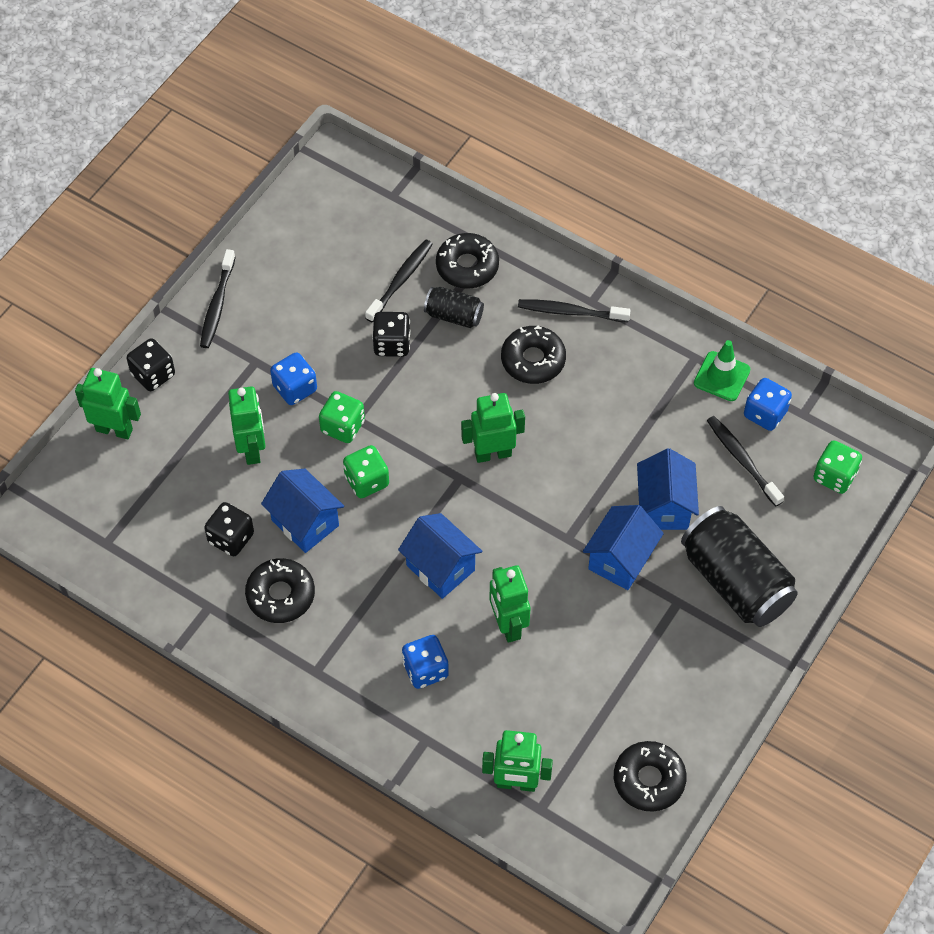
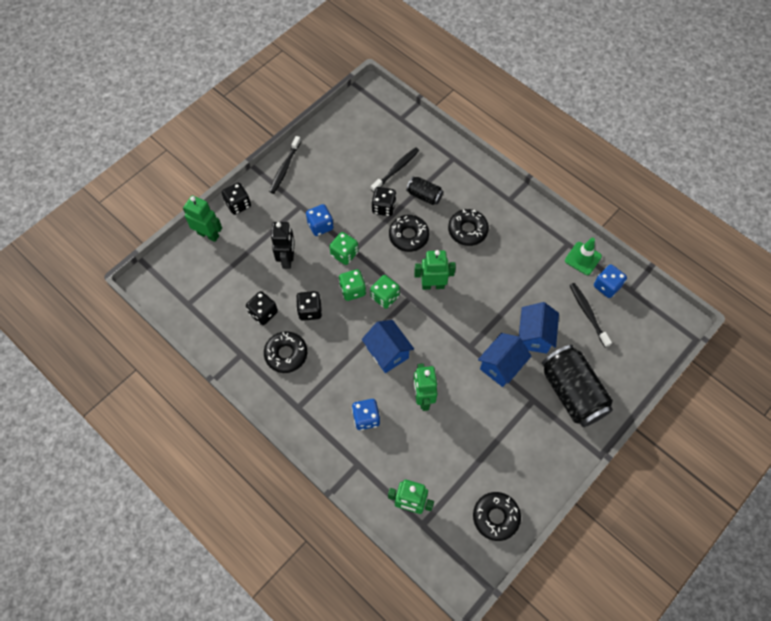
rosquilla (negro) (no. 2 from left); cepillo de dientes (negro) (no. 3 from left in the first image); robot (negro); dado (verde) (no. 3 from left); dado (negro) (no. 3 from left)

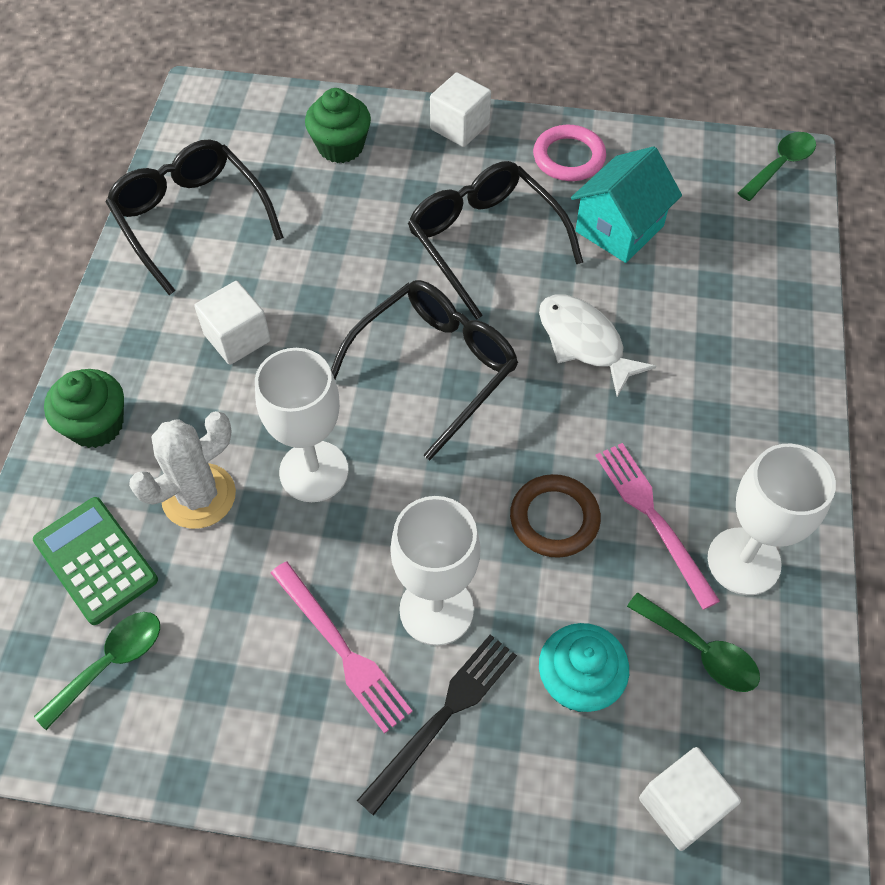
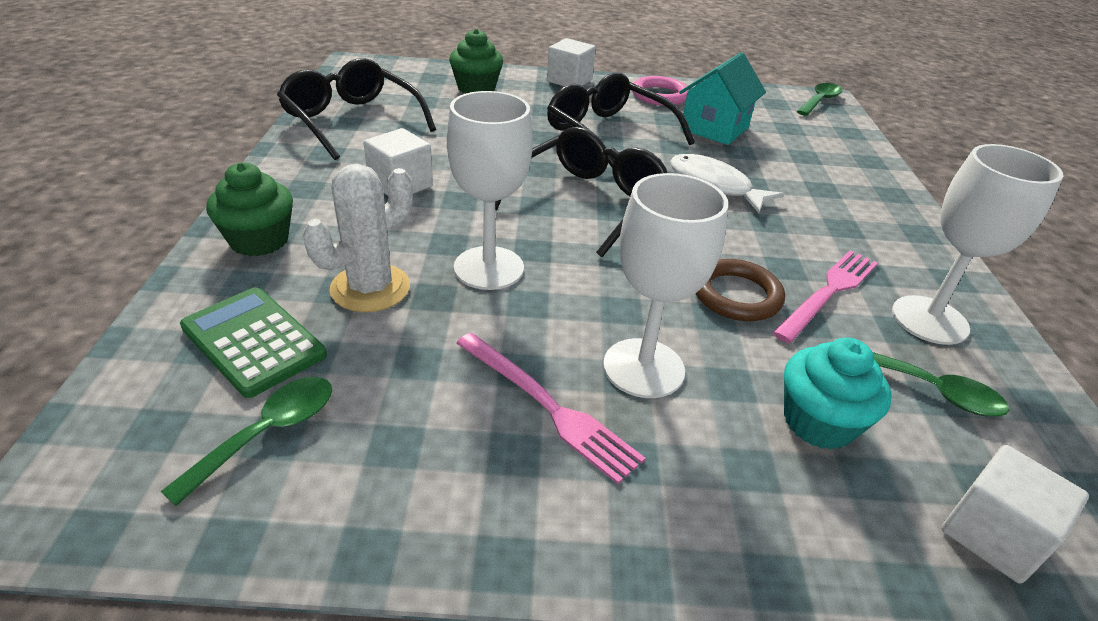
tenedor (rosa) (no. 2 from left); tenedor (negro)

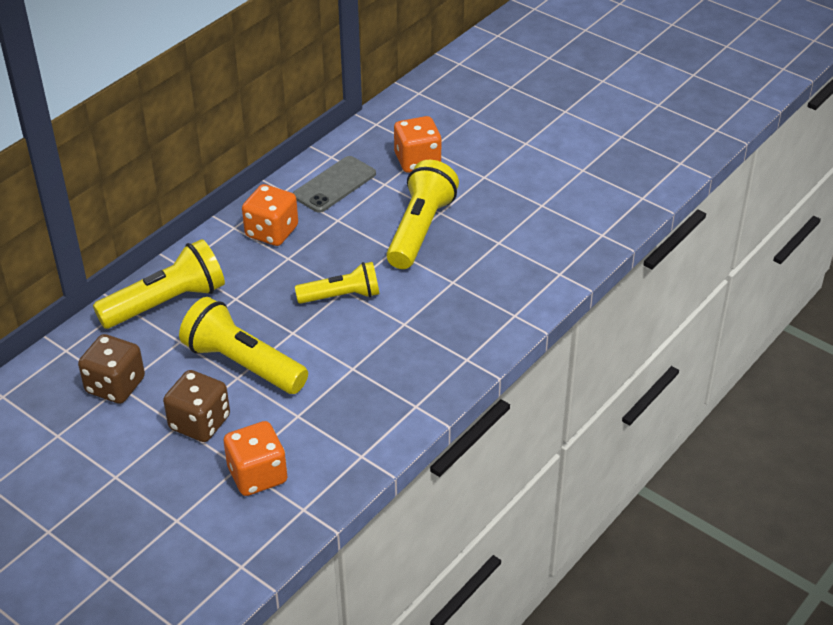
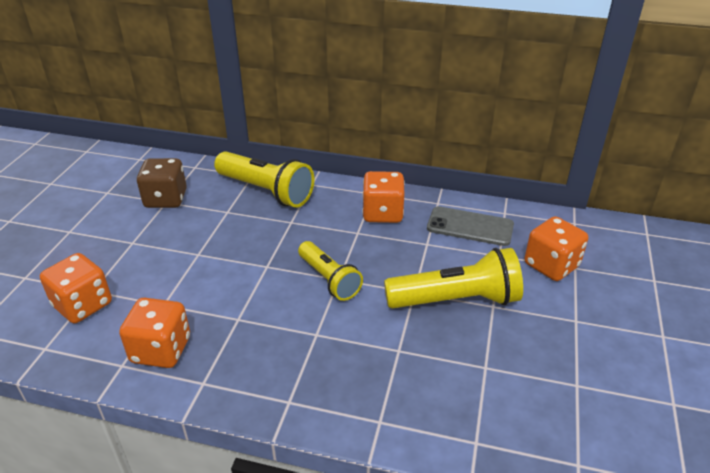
lámpara de mano (amarillo) (no. 2 from left in the first image); dado (marrón) (no. 2 from left in the first image); dado (naranja) (no. 2 from left)

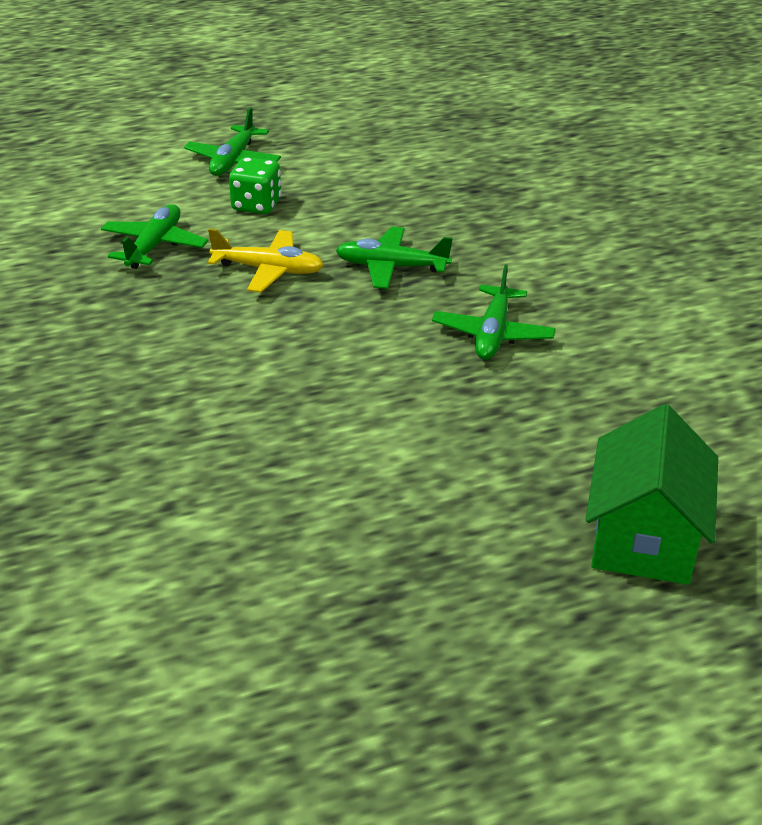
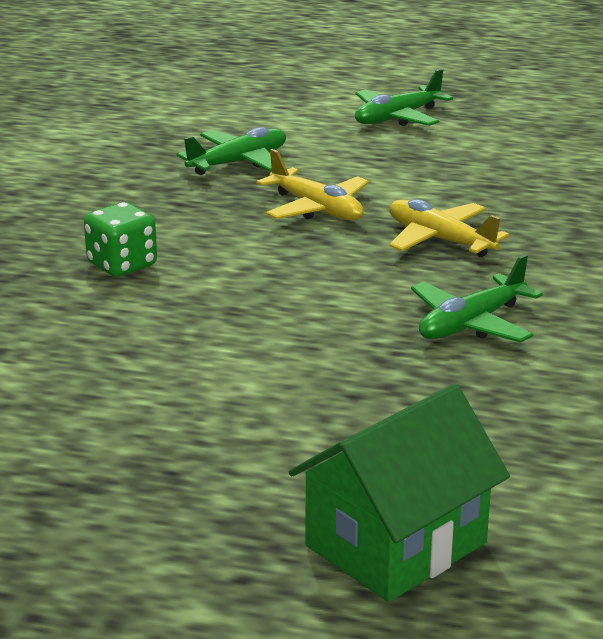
dado (verde); avión (amarillo) (no. 2 from left)

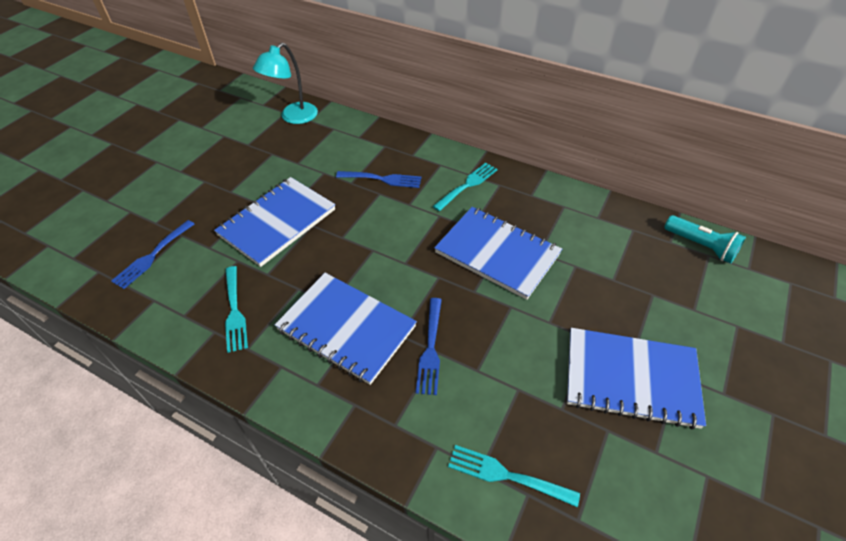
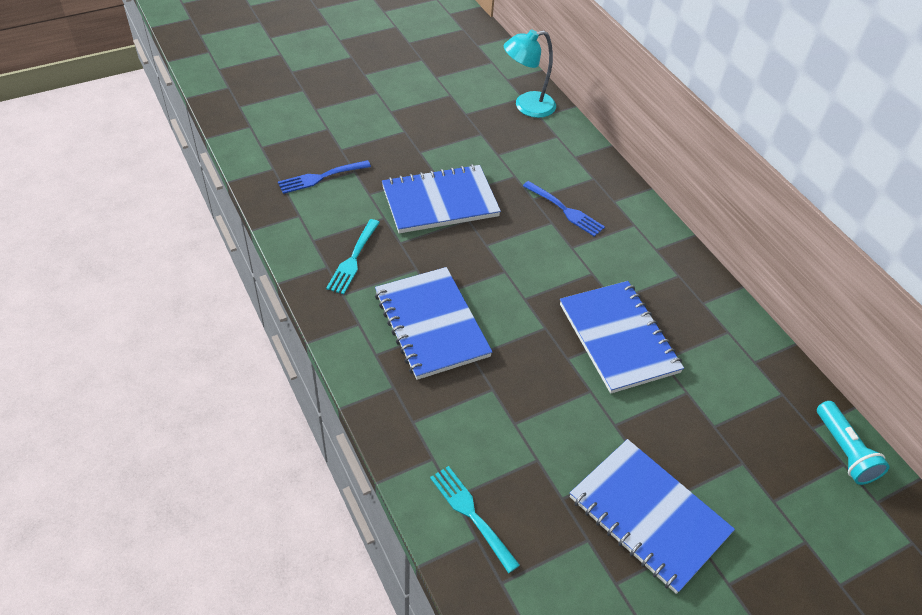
tenedor (turquesa) (no. 2 from left in the first image); tenedor (azul) (no. 3 from left in the first image)

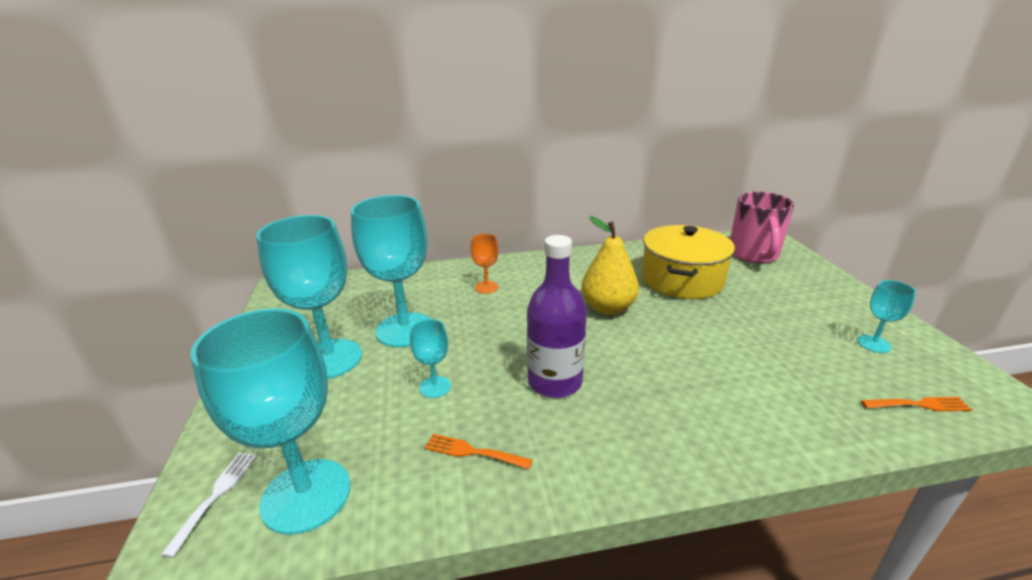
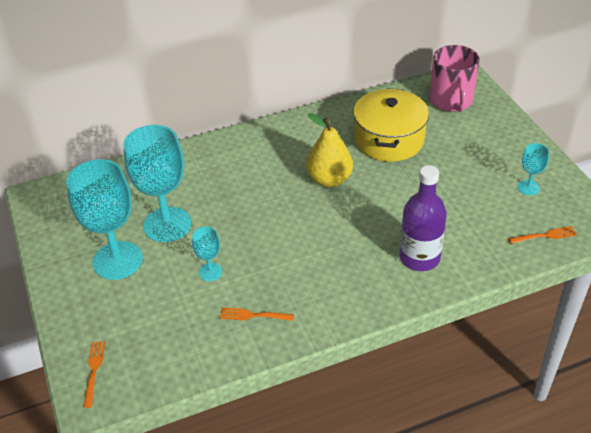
copa (naranja); botella (morado); copa (turquesa) (no. 1 from left in the first image); tenedor (naranja) (no. 1 from left)

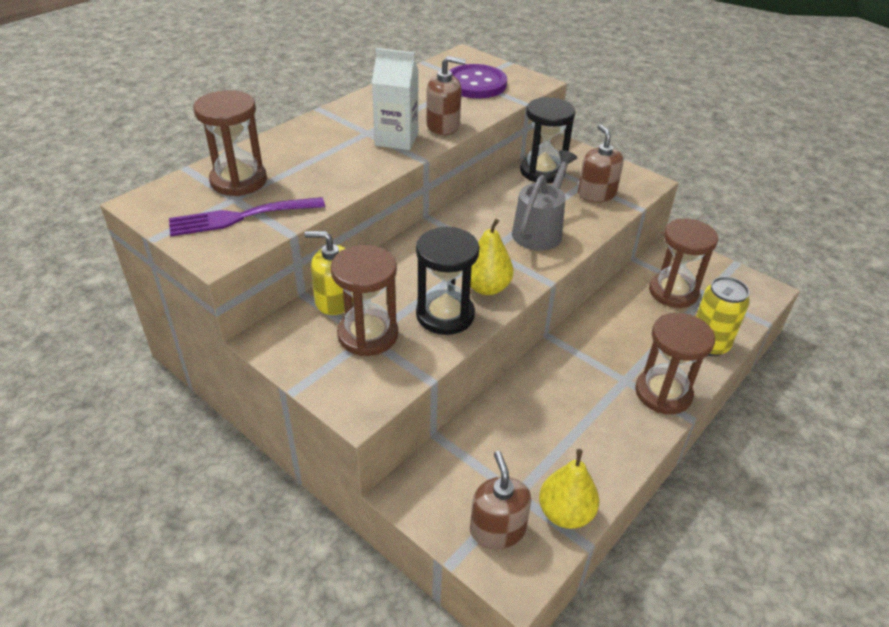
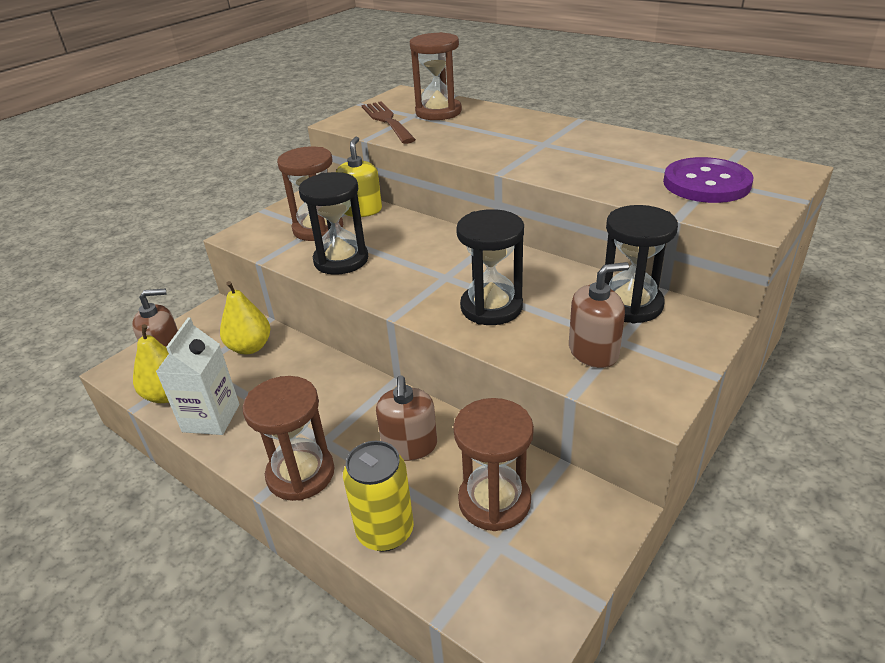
cartón de leche (blanco); dispensador de jabón (marrón) (no. 2 from left); reloj de arena (negro) (no. 2 from left); tenedor (marrón); pera (amarillo) (no. 2 from left)

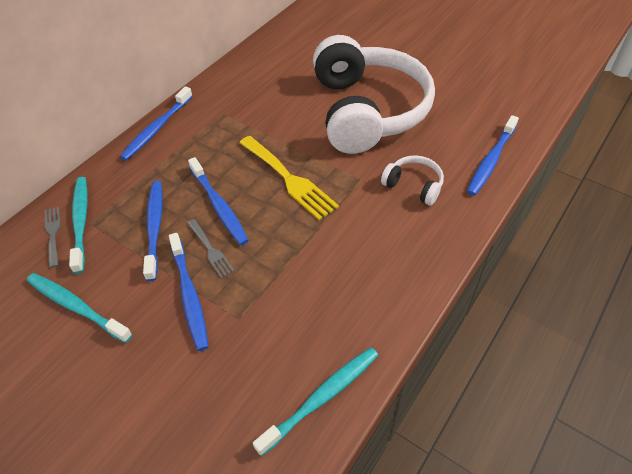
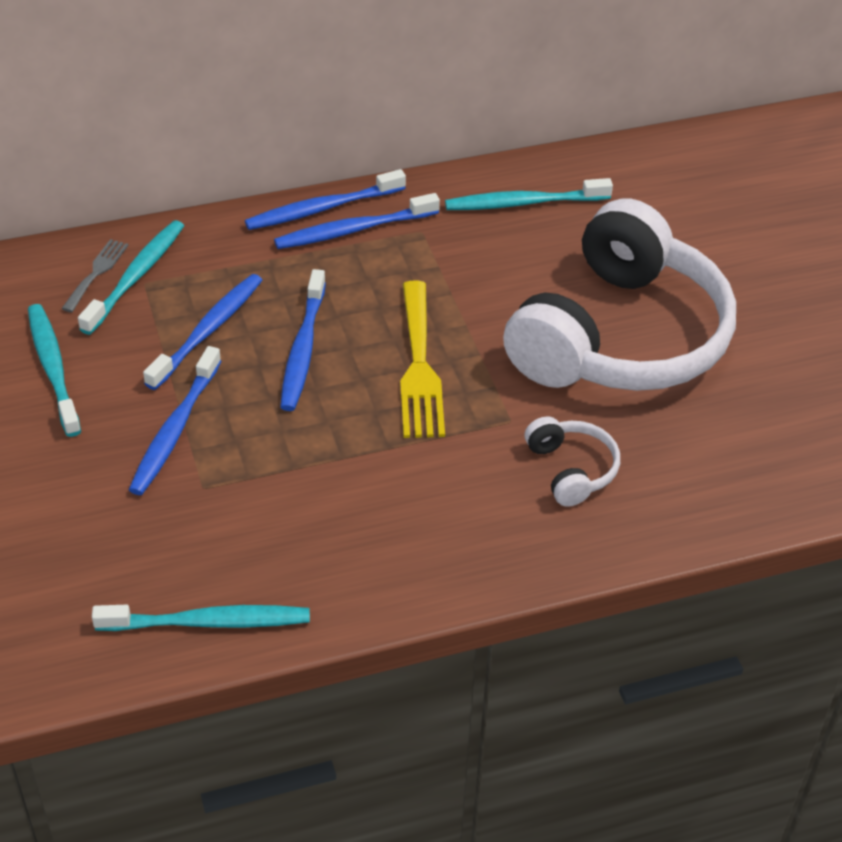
cepillo de dientes (azul) (no. 5 from left); tenedor (gris) (no. 2 from left in the first image); cepillo de dientes (turquesa) (no. 4 from left)

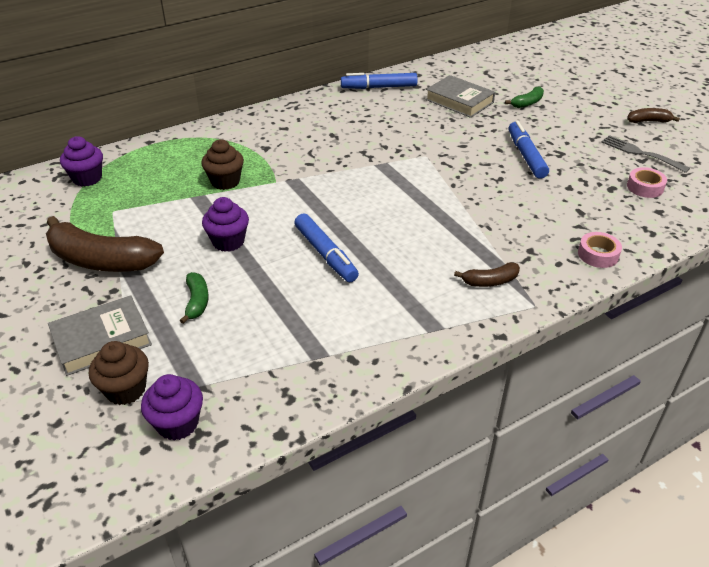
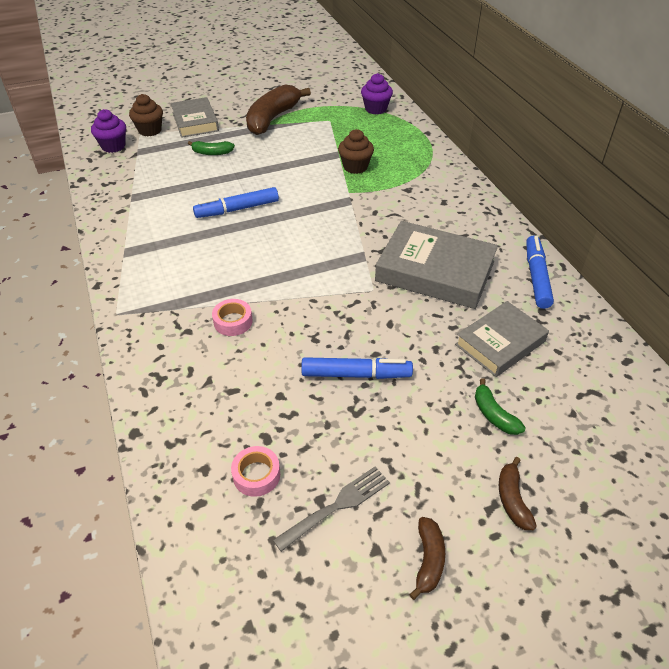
magdalena (morado) (no. 3 from left in the first image); cinta adhesiva (rosa) (no. 1 from left); plátano (marrón) (no. 3 from left); libro (gris) (no. 2 from left)

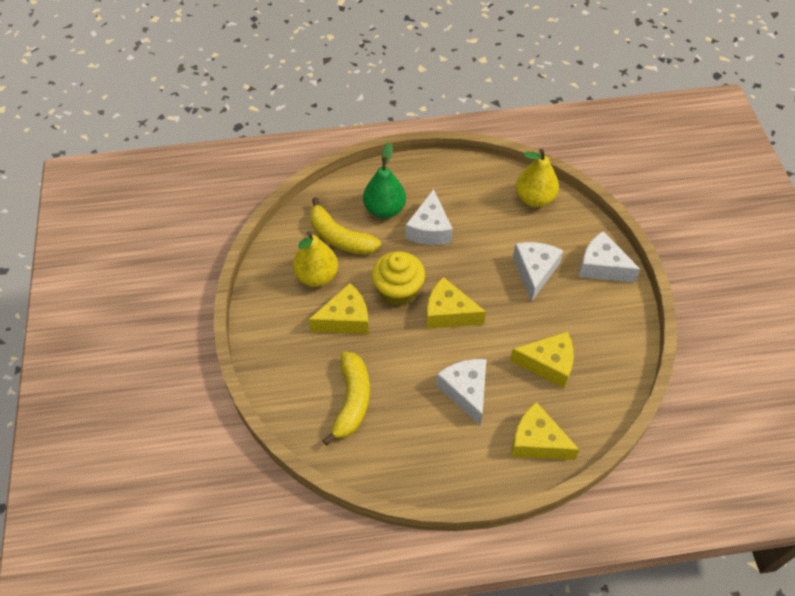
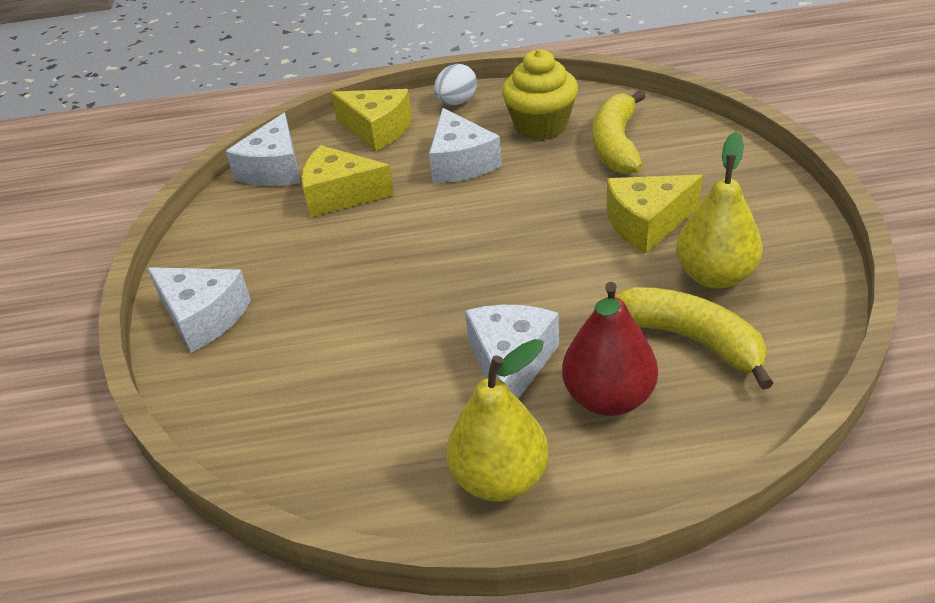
pera (rojo); pera (amarillo) (no. 1 from left); queso (blanco) (no. 2 from left); magdalena (amarillo); queso (amarillo) (no. 2 from left in the first image); huevo (blanco)

